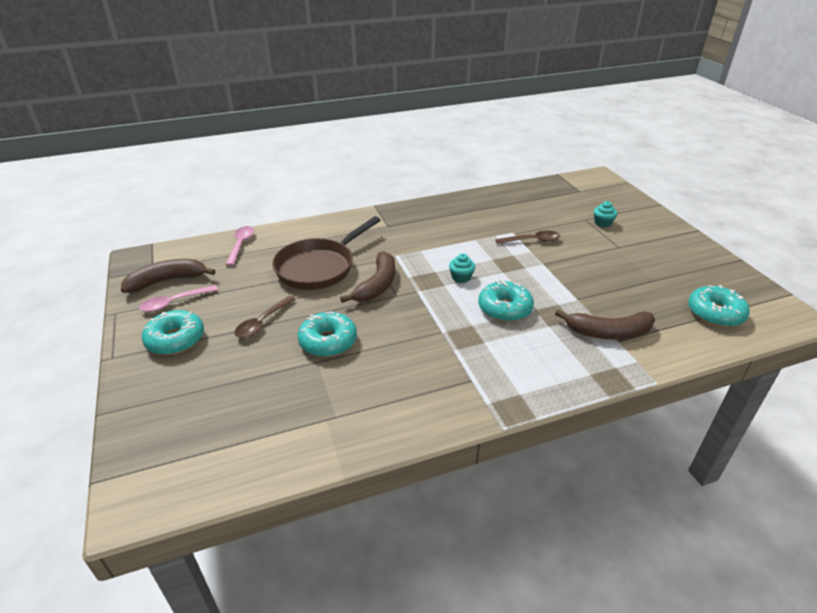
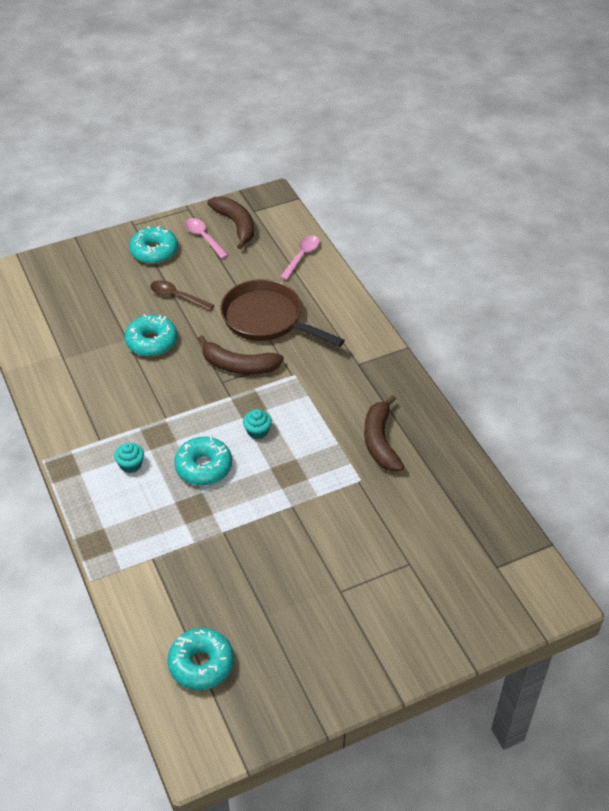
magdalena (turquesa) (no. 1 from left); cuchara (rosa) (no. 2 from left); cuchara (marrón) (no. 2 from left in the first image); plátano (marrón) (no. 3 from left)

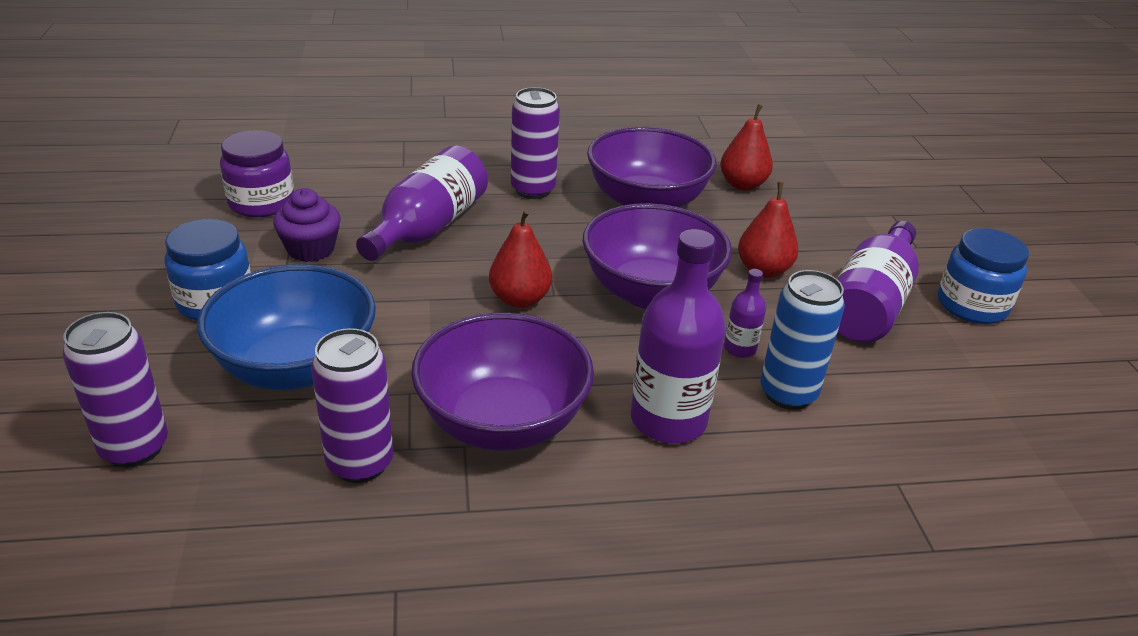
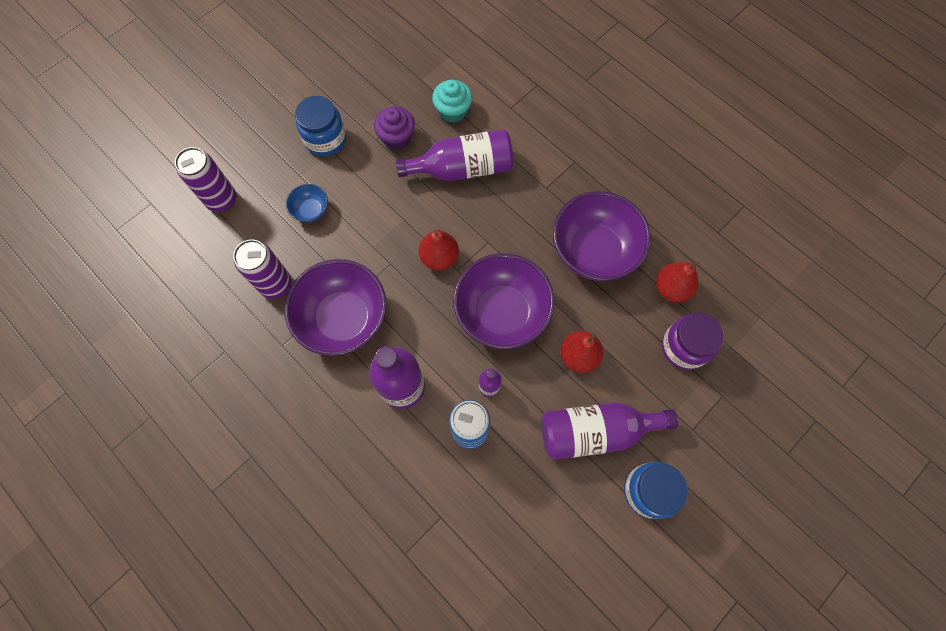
lata (morado) (no. 3 from left in the first image); tarro (morado); cuenco (azul); magdalena (turquesa)

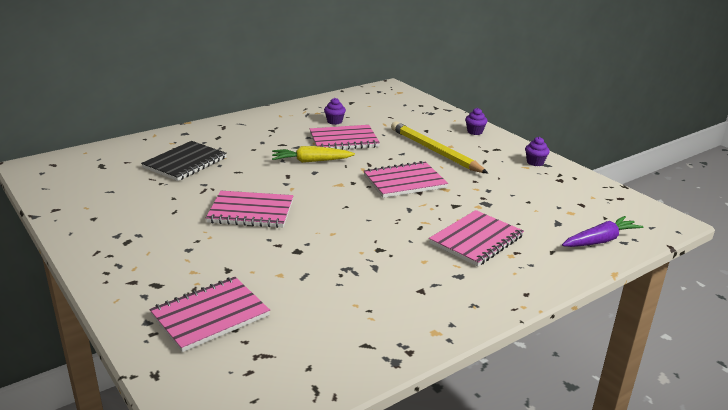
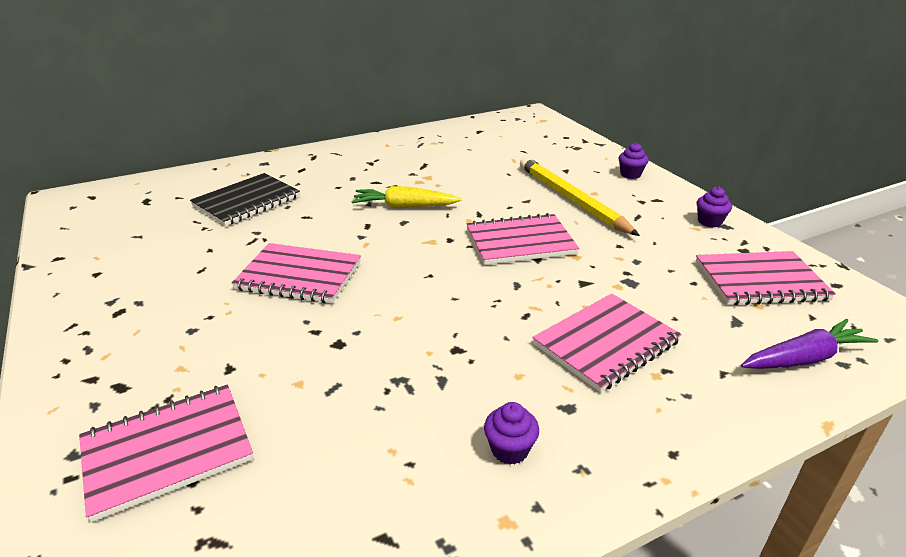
magdalena (morado) (no. 1 from left); cuaderno (rosa) (no. 5 from left)

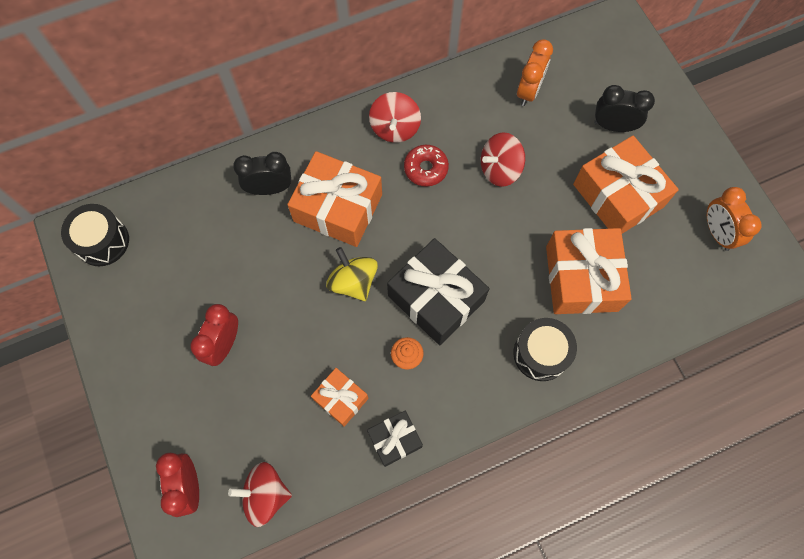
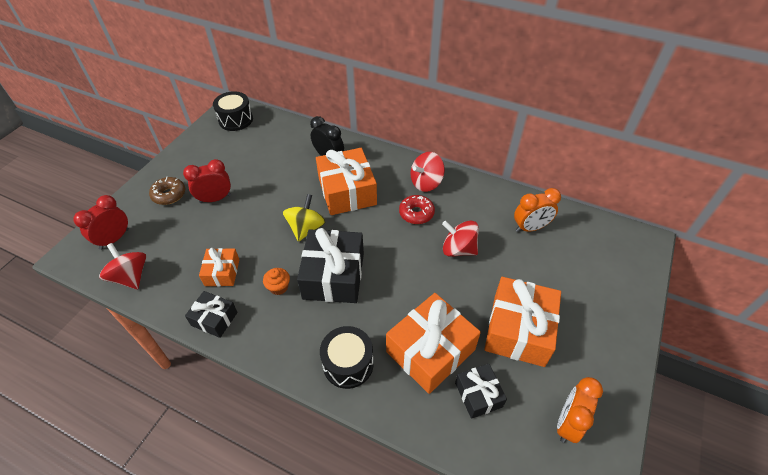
despertador (negro) (no. 2 from left in the first image); rosquilla (marrón); regalo (negro) (no. 3 from left)

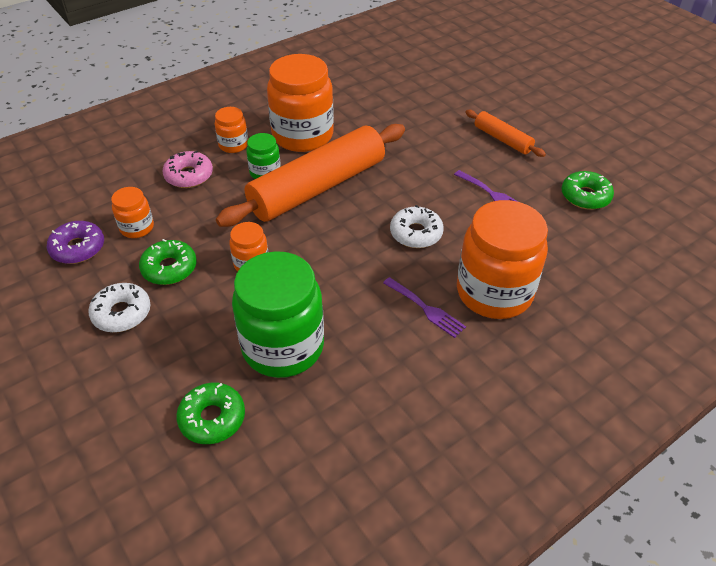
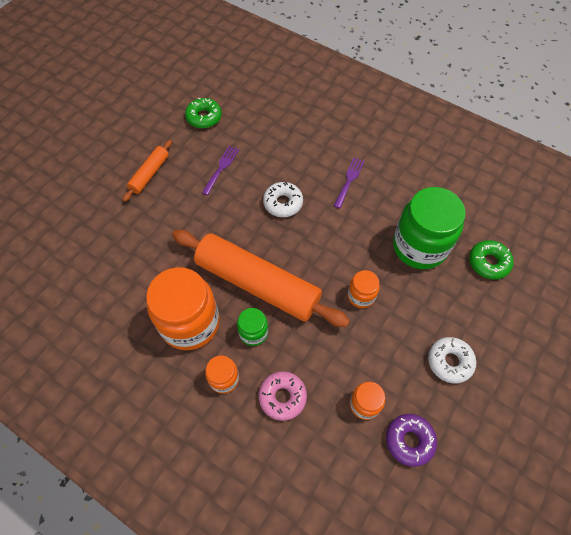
tarro (naranja) (no. 5 from left in the first image); rosquilla (verde) (no. 1 from left in the first image)

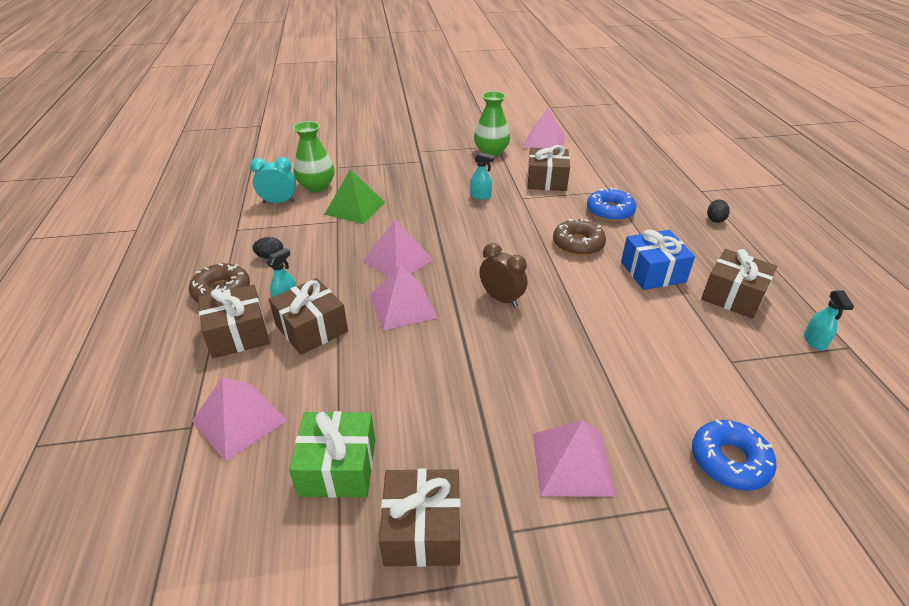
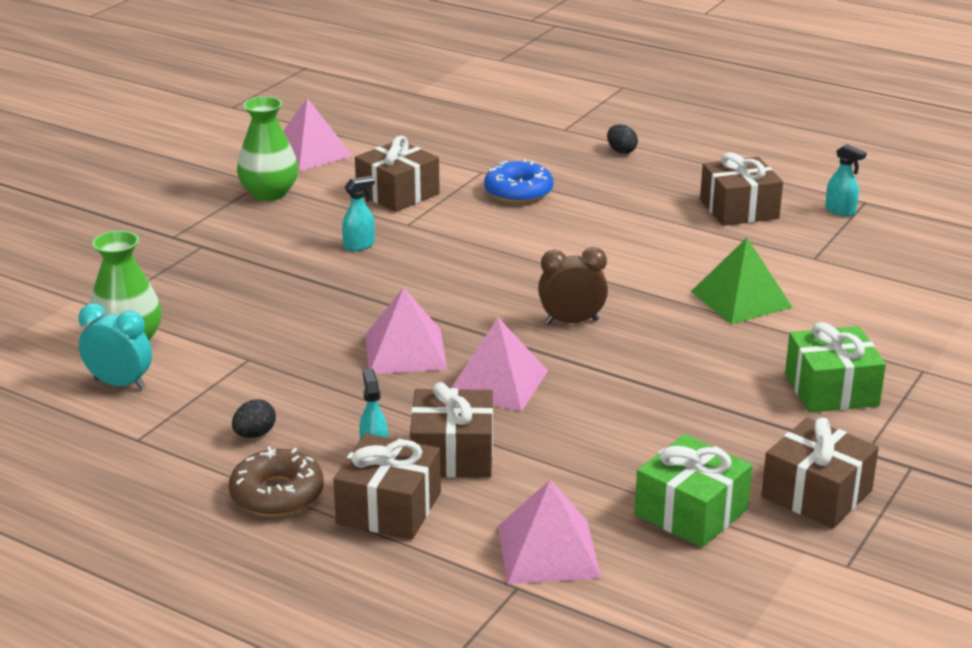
despertador (turquesa); pirámide (verde); rosquilla (marrón) (no. 2 from left in the first image); regalo (azul); rosquilla (azul) (no. 2 from left in the first image); regalo (verde) (no. 2 from left)

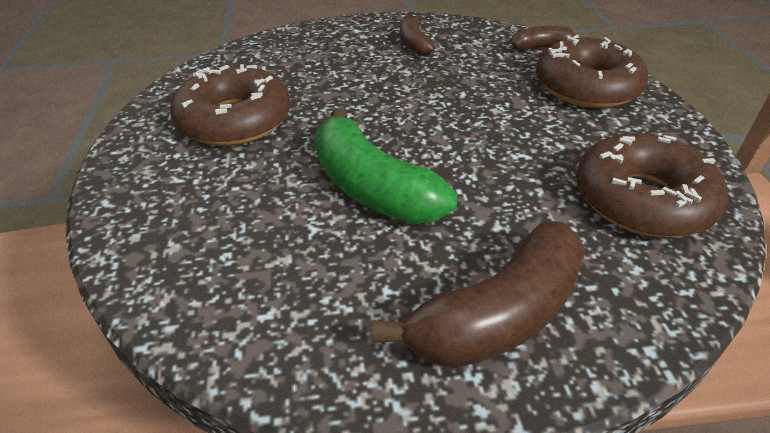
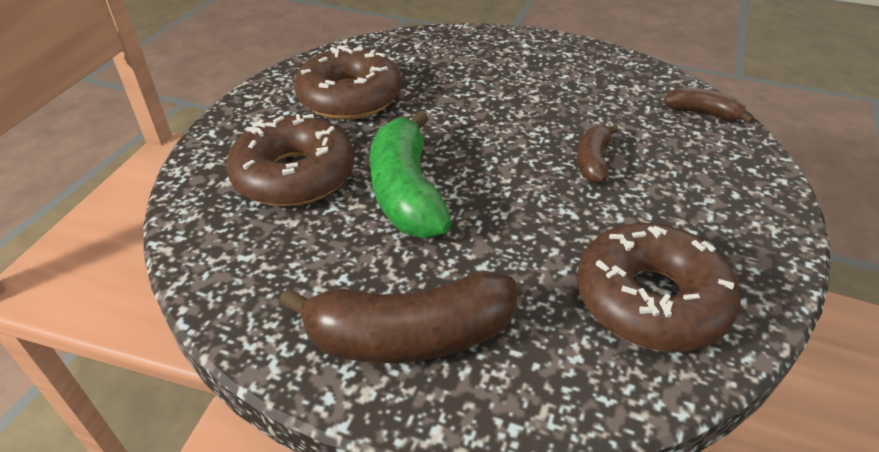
plátano (marrón) (no. 2 from left); rosquilla (marrón) (no. 1 from left)

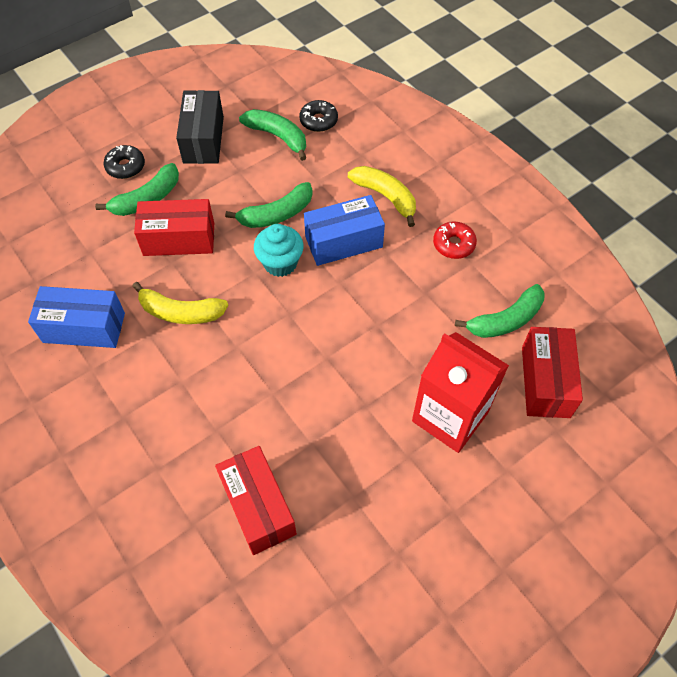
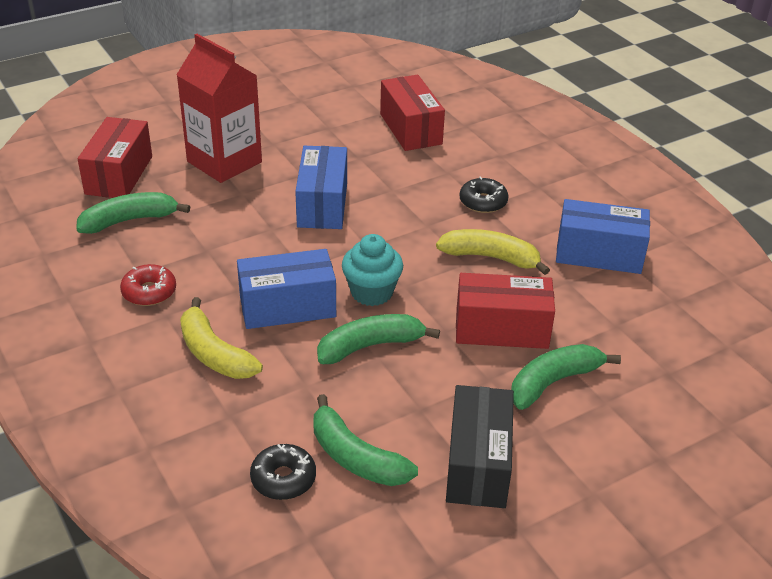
rosquilla (negro) (no. 2 from left); caja (azul) (no. 2 from left)

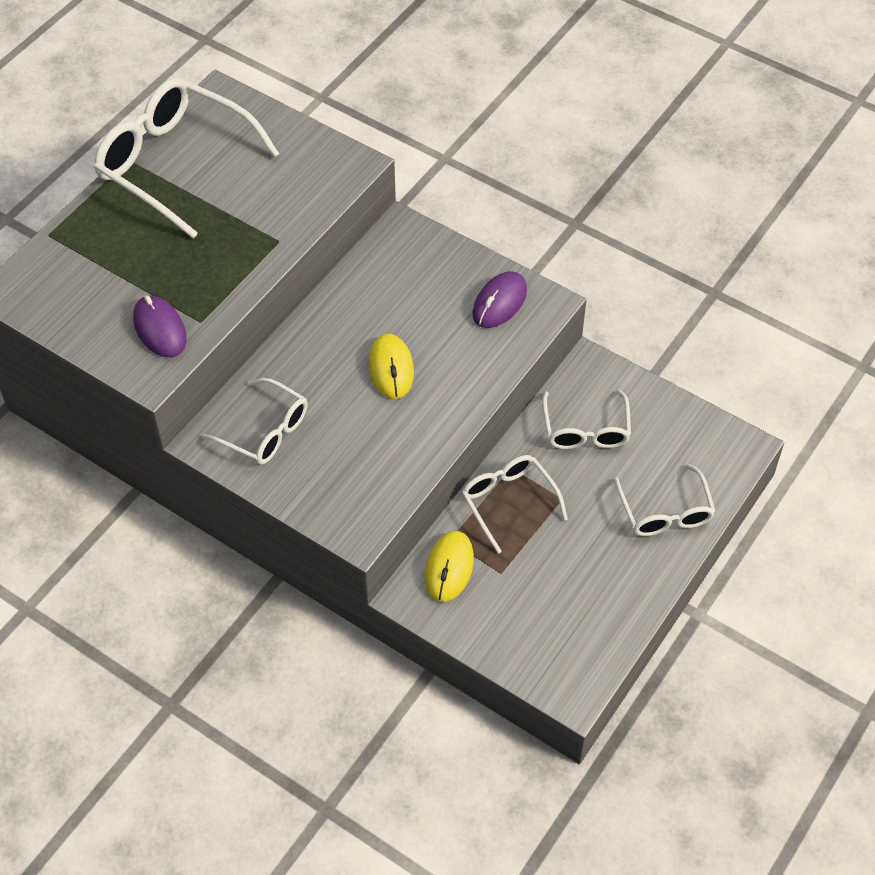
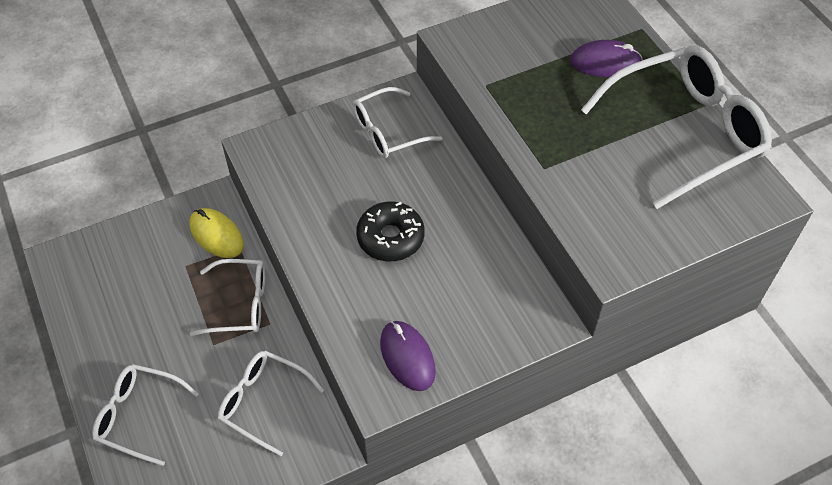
ratón (morado) (no. 2 from left); rosquilla (negro)

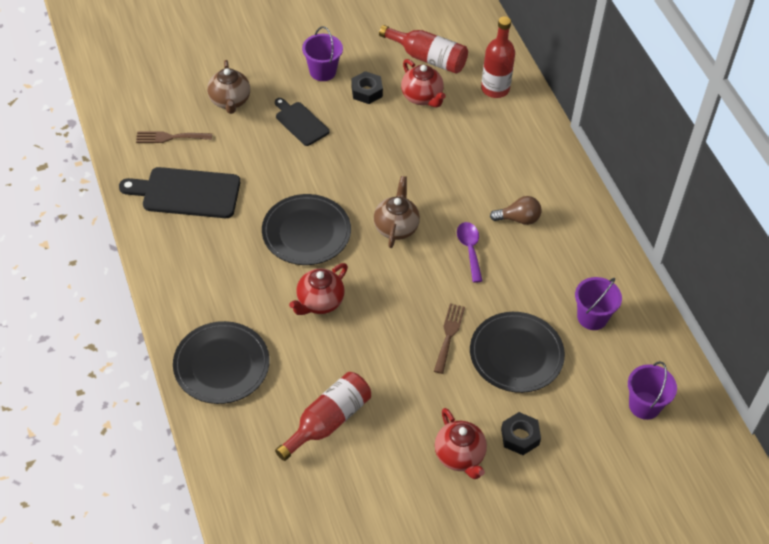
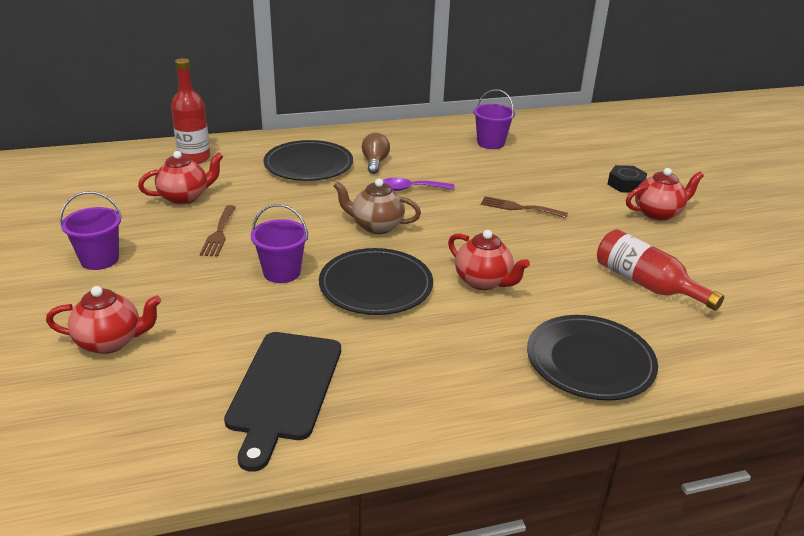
botella (rojo) (no. 2 from left in the first image); tetera (rojo) (no. 1 from left); tuerca (negro) (no. 1 from left in the first image); tabla de cortar (negro) (no. 2 from left in the first image); tenedor (marrón) (no. 1 from left); plato (negro) (no. 1 from left); balde (morado) (no. 2 from left)

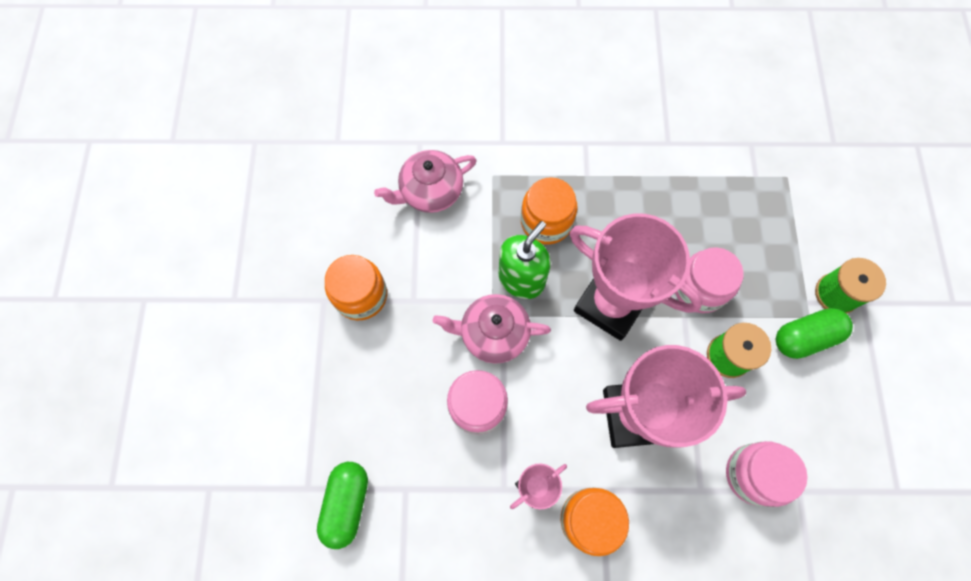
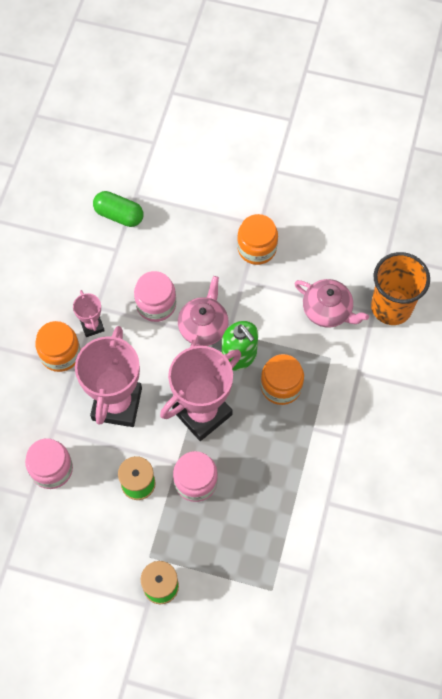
tetera (rosa) (no. 2 from left); cápsula (verde) (no. 2 from left in the first image); vaso (naranja)

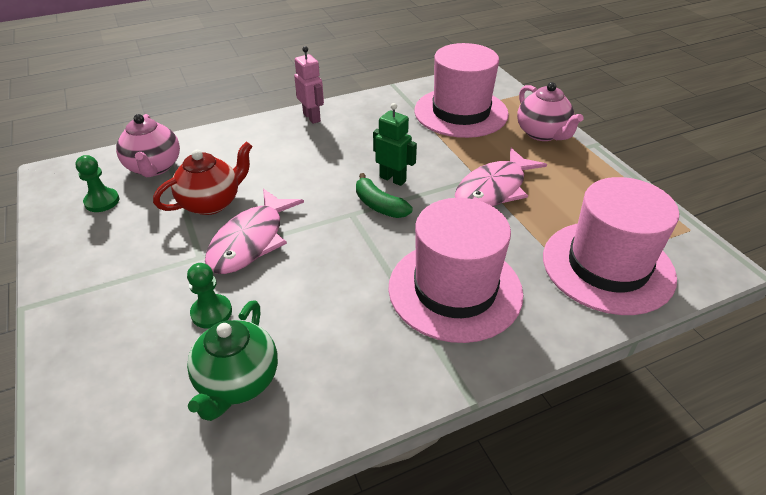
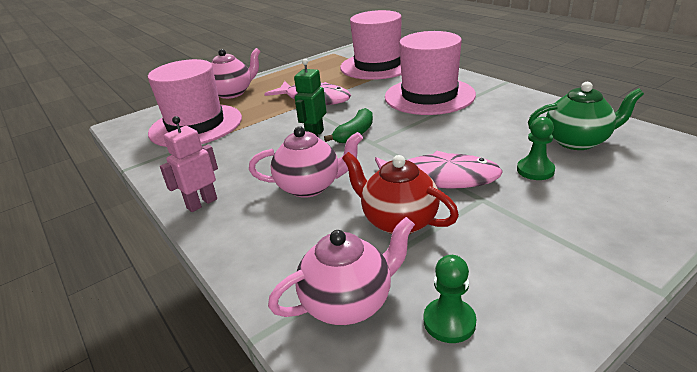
tetera (rosa) (no. 2 from left)

